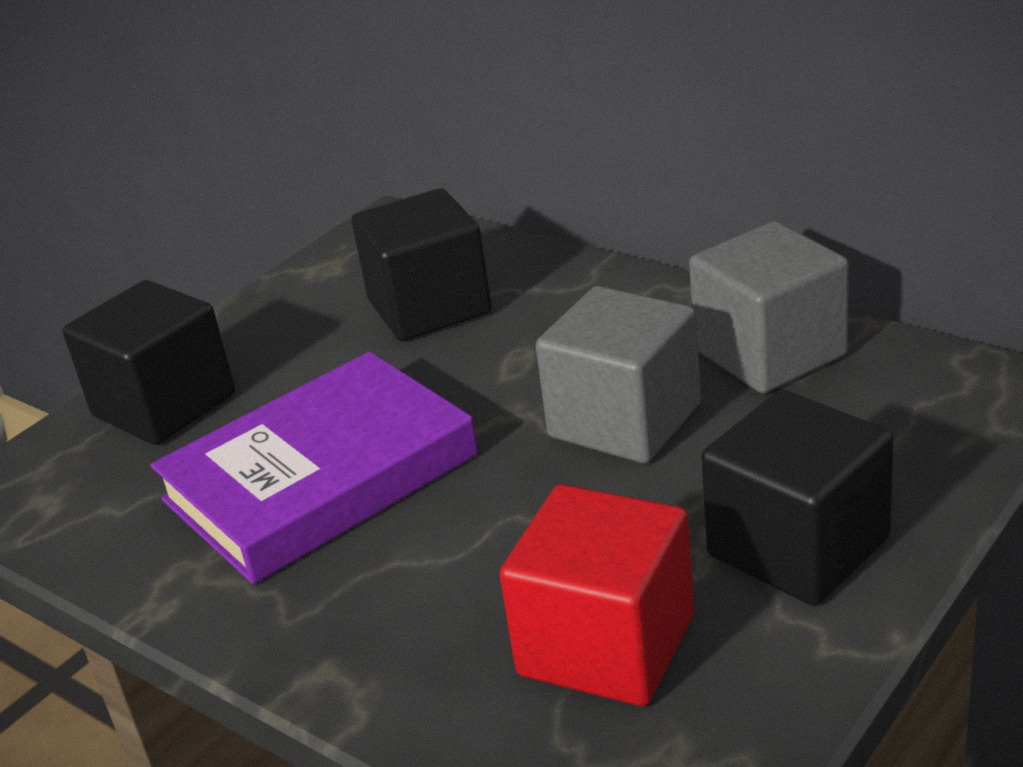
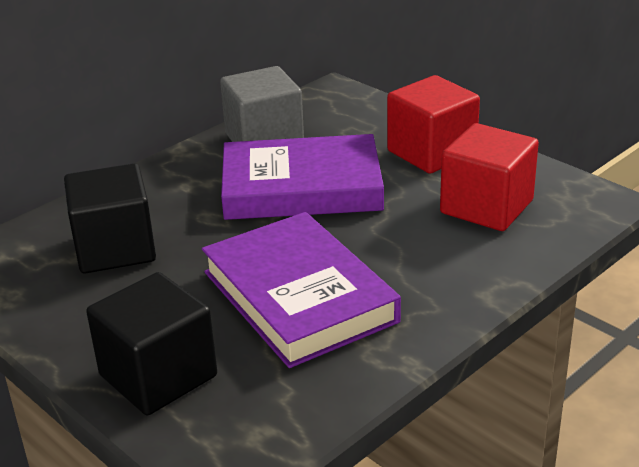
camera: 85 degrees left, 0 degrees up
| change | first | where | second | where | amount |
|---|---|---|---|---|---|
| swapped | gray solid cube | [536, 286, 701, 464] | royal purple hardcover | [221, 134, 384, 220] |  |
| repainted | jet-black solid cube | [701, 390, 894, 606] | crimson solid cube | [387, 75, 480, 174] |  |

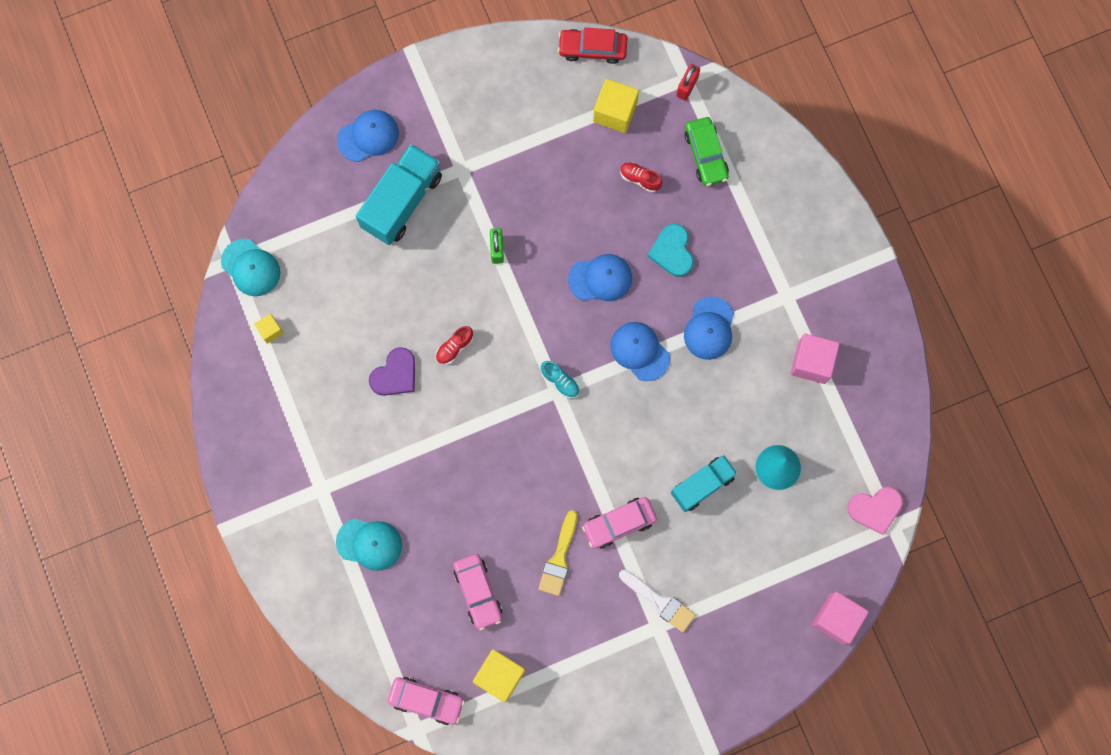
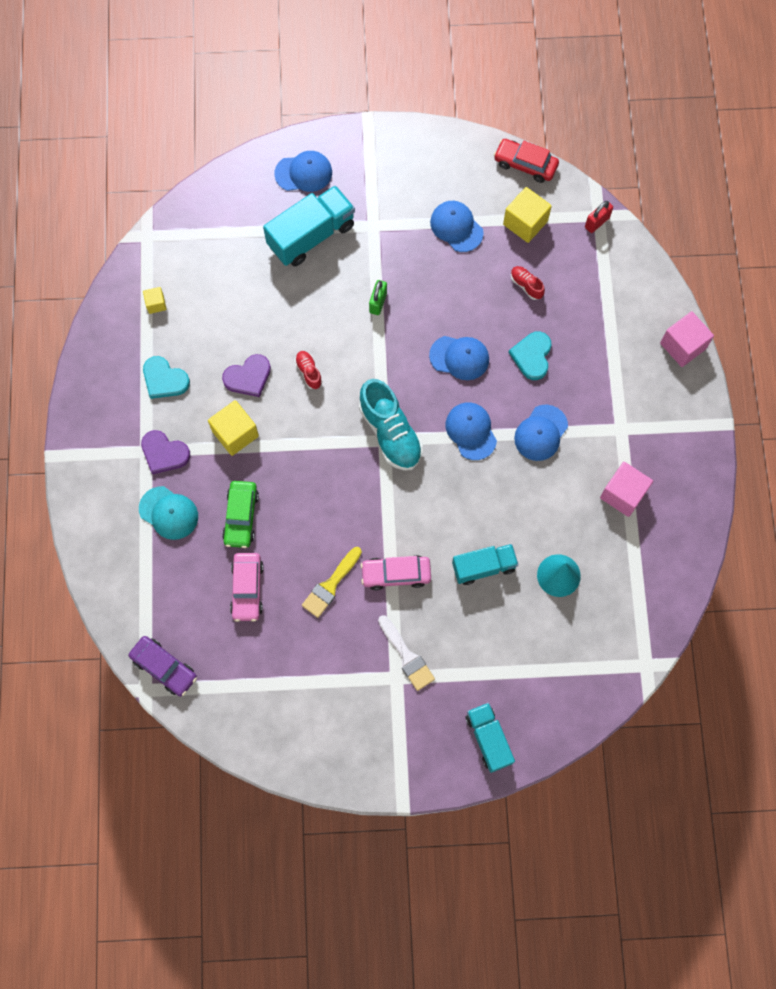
camera: 20 degrees right, 5 degrees down
| change | first | where | second | where | amount |
|---|---|---|---|---|---|
| repainted | pink automobile | [388, 677, 465, 725] | royal purple automobile | [129, 636, 197, 696] |  |
| new |  |  | royal purple heart shape | [141, 430, 191, 474] |  |
| new |  |  | aqua heart shape | [143, 356, 190, 399] |  |
| shifted | golden solid cube | [473, 649, 525, 702] |  | [208, 400, 259, 456] |  |
| shifted | emerald automobile | [685, 117, 729, 186] |  | [222, 481, 259, 548] |  |
| rotated | crimson shoe | [436, 326, 473, 365] |  | [295, 351, 322, 389] | 90 degrees clockwise |
| scaled | aqua shoe | [541, 361, 579, 398] |  | [359, 379, 423, 471] | x2.14 |
| new |  |  | cobalt peaked cap | [430, 201, 484, 252] |  |
| new |  |  | aqua toy truck | [466, 703, 515, 773] |  |
| shifted | pink solid cube | [812, 591, 869, 645] |  | [660, 311, 714, 367] |  |
| gone | aqua peaked cap | [221, 239, 280, 296] |  |  |  |
| gone | pink heart shape | [847, 487, 903, 535] |  |  |  |

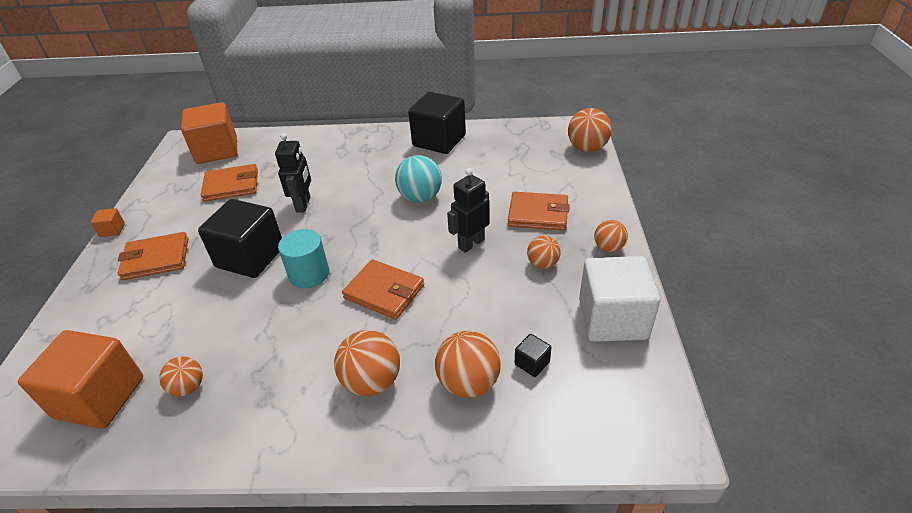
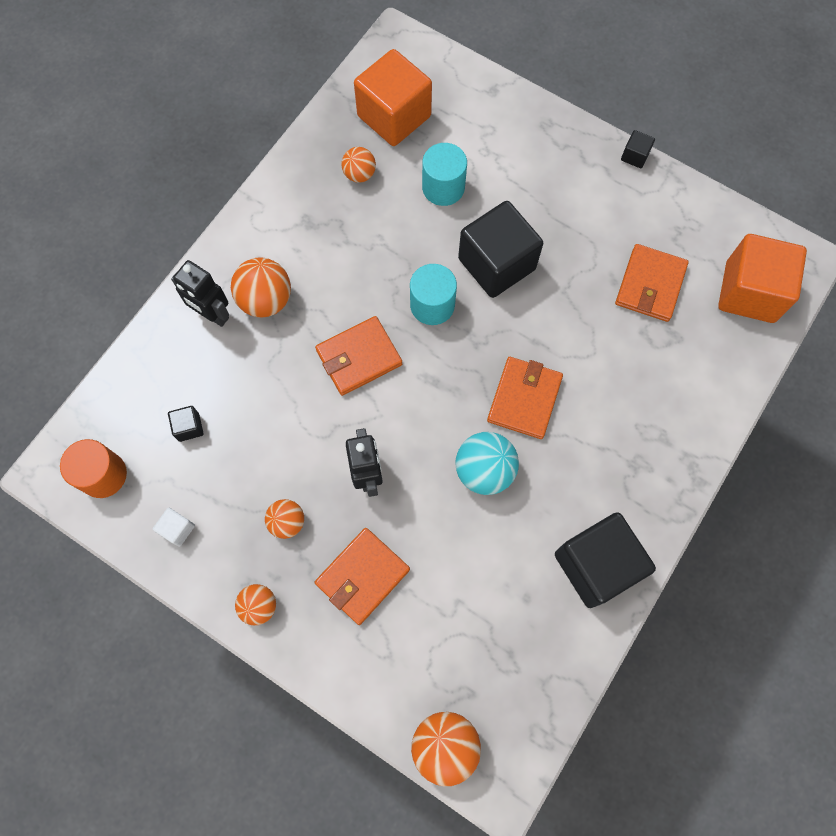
camera: 120 degrees right, 30 degrees up
| change | first | where | second | where | amount |
|---|---|---|---|---|---|
| new |  |  | orange-coloured cylinder | [60, 439, 127, 498] |  |
| scaled | snow-white solid cube | [579, 256, 660, 342] |  | [153, 508, 195, 547] | x0.42 |
| shifted | jet-black robot figure | [275, 133, 311, 213] |  | [171, 260, 229, 327] |  |
| new |  |  | aqua cylinder | [422, 143, 467, 206] |  |
| shifted | orange-coloured card wallet | [118, 232, 188, 280] |  | [487, 357, 563, 439] |  |
| repainted | orange-coloured solid cube | [91, 208, 125, 237] | jet-black solid cube | [621, 130, 655, 168] |  |
| gone | orange-coloured sphere | [435, 331, 501, 398] |  |  |  |

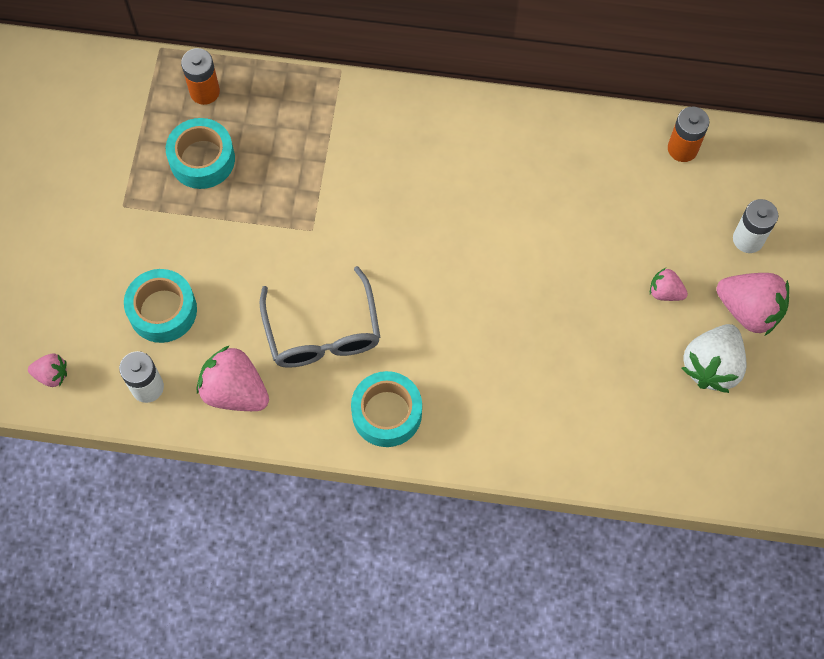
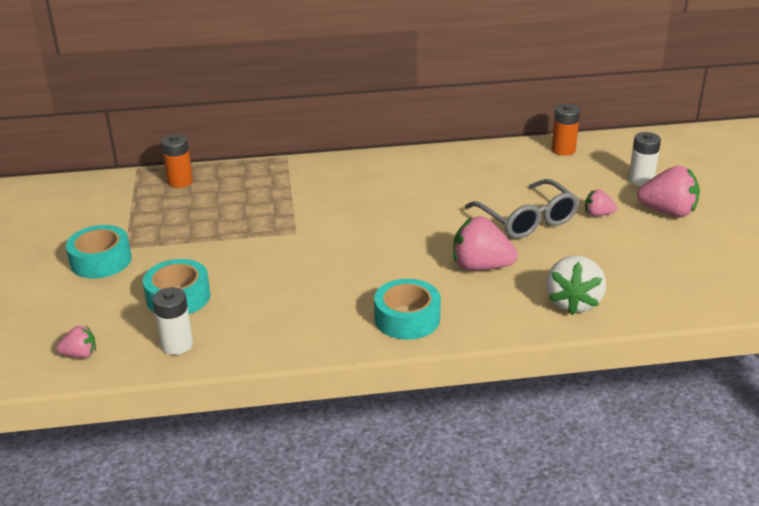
camera: 15 degrees left, 35 degrees down
| change | first | where | second | where | amount |
|---|---|---|---|---|---|
| shifted | aqua roll of tape | [166, 118, 235, 189] |  | [66, 225, 132, 278] |  |
| shifted | pink strawberry | [197, 345, 269, 411] |  | [453, 217, 518, 271] |  |
| shifted | gray eyeglasses | [260, 266, 380, 368] |  | [465, 179, 579, 239] |  |
| shifted | snow-white strawberry | [682, 324, 747, 393] |  | [546, 256, 606, 315] |  |

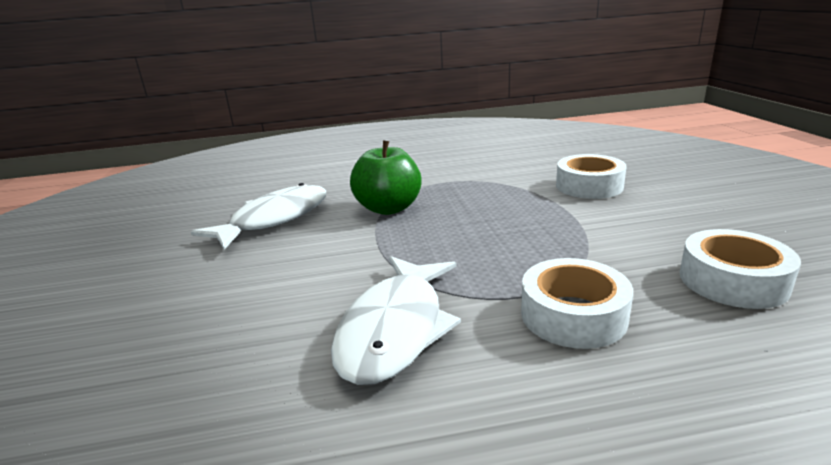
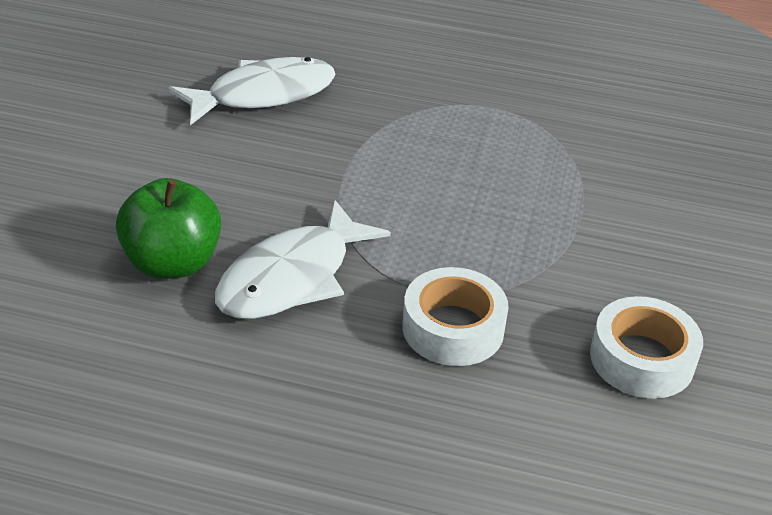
camera: 20 degrees right, 15 degrees up
| change | first | where | second | where | amount |
|---|---|---|---|---|---|
| shifted | emerald toy apple | [350, 140, 422, 215] |  | [116, 178, 221, 279] |  |
| gone | snow-white roll of tape | [556, 154, 627, 199] |  |  |  |

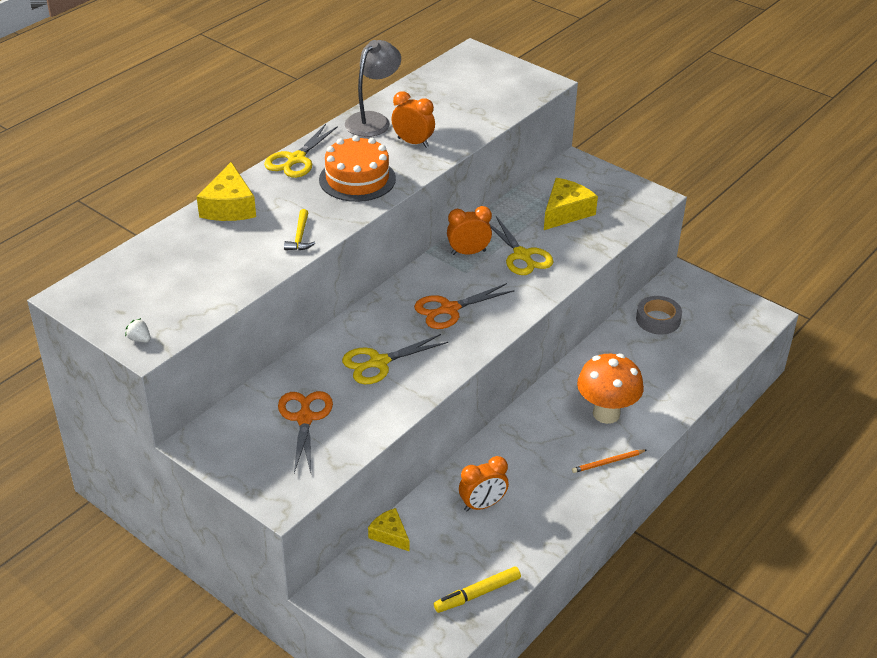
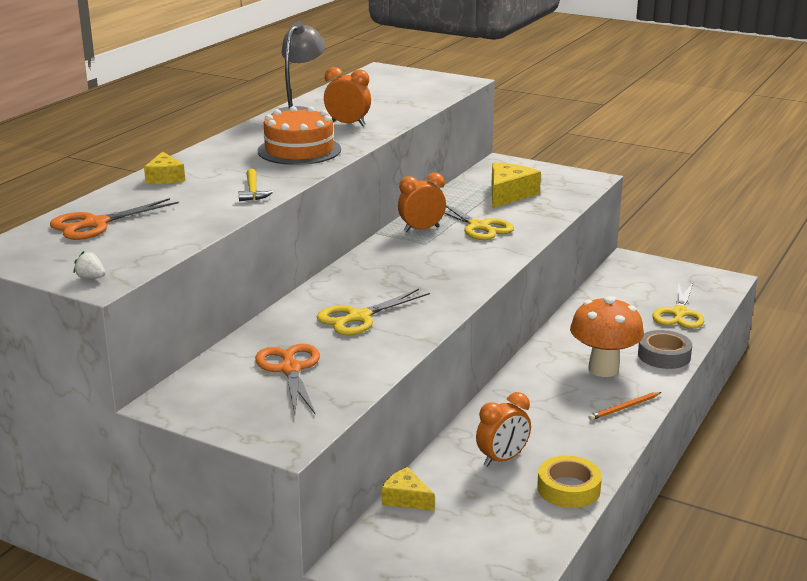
camera: 10 degrees left, 15 degrees down
| change | first | where | second | where | amount |
|---|---|---|---|---|---|
| shifted | orange-coloured pair of scissors | [414, 283, 515, 329] |  | [50, 198, 179, 240] |  |
| scaled | golden piece of cheese | [197, 162, 256, 221] |  | [144, 151, 185, 184] | x0.61 |
| new |  |  | golden roll of tape | [537, 456, 602, 508] |  |
| shifted | gray roll of tape | [636, 296, 682, 335] |  | [638, 330, 692, 369] |  |
| shifted | golden pair of scissors | [264, 124, 338, 178] |  | [653, 283, 704, 329] |  |
| gone | golden marker pen | [434, 566, 521, 613] |  |  |  |

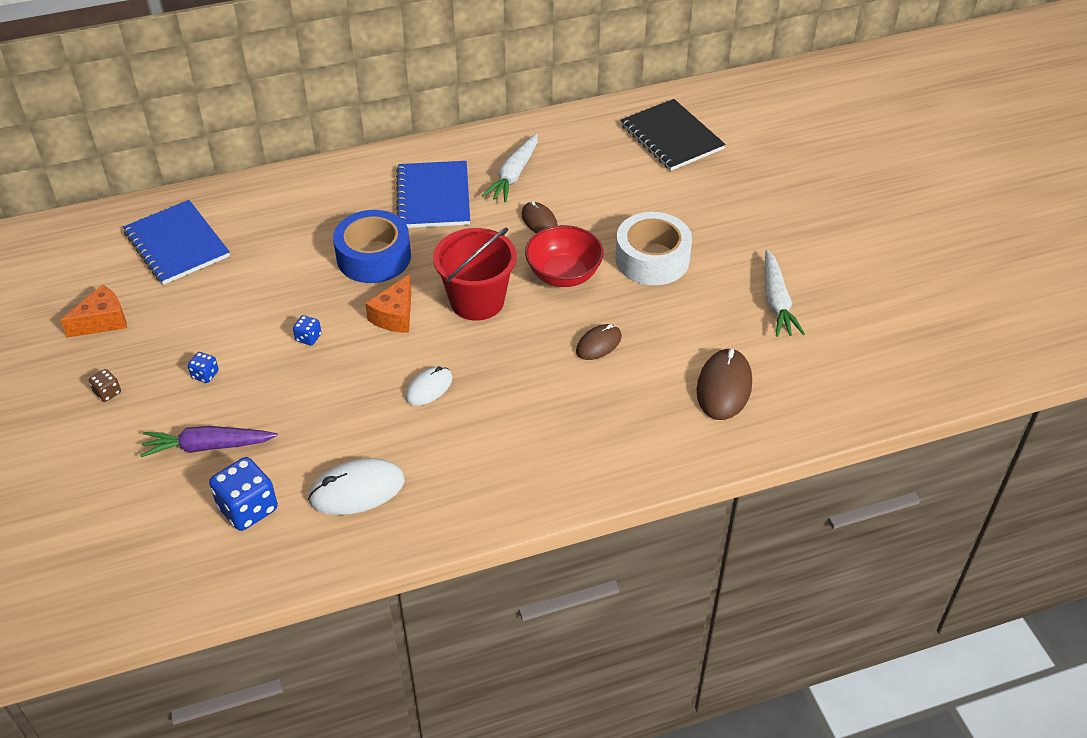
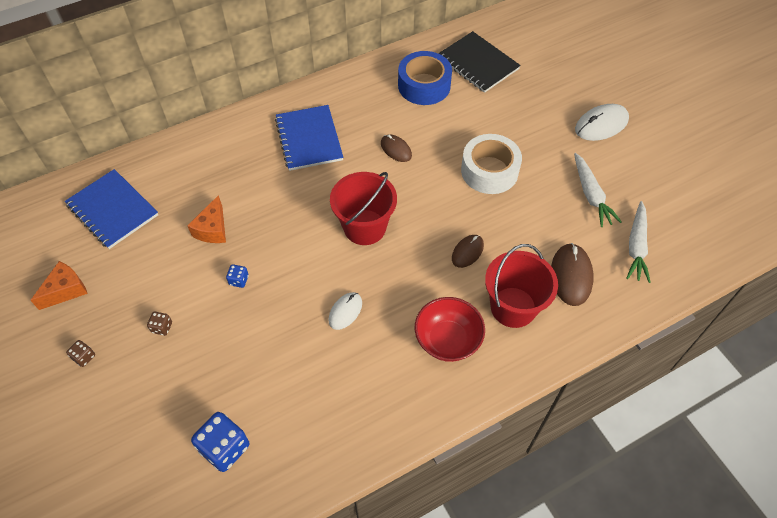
camera: 10 degrees left, 10 degrees up
| change | first | where | second | where | amount |
|---|---|---|---|---|---|
| repainted | cobalt die | [188, 352, 219, 383] | brown die | [147, 312, 172, 336] |  |
| shifted | orange-coloured piece of cheese | [365, 274, 411, 333] |  | [187, 195, 226, 243] |  |
| shifted | cobalt roll of tape | [333, 210, 411, 283] |  | [398, 51, 452, 105] |  |
| shifted | crimson deep dish | [525, 225, 604, 287] |  | [415, 297, 485, 362] |  |
| new |  |  | crimson pail | [485, 244, 558, 328] |  |
| shifted | snow-white mouse | [308, 458, 405, 515] |  | [575, 104, 629, 141] |  |
| shifted | snow-white toy carrot | [482, 133, 538, 203] |  | [626, 201, 651, 283] |  |
| gone | royal purple toy carrot | [140, 426, 278, 457] |  |  |  |

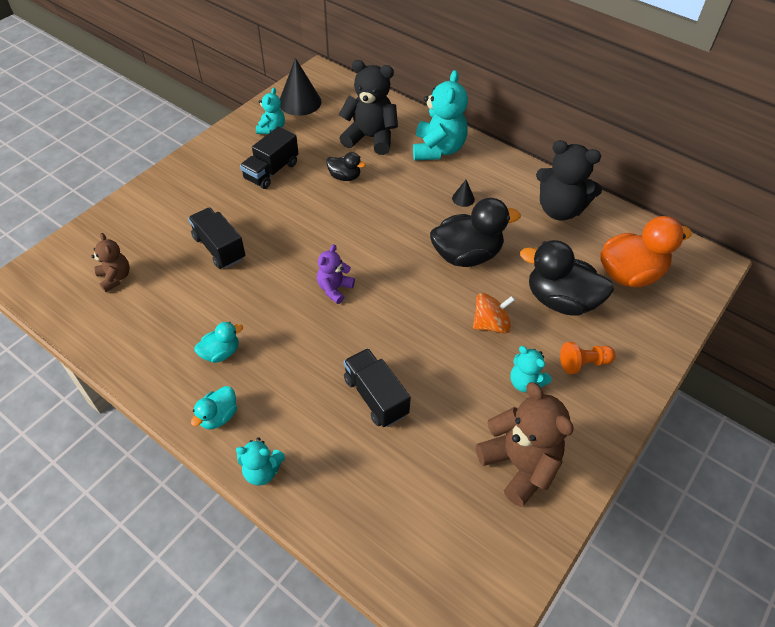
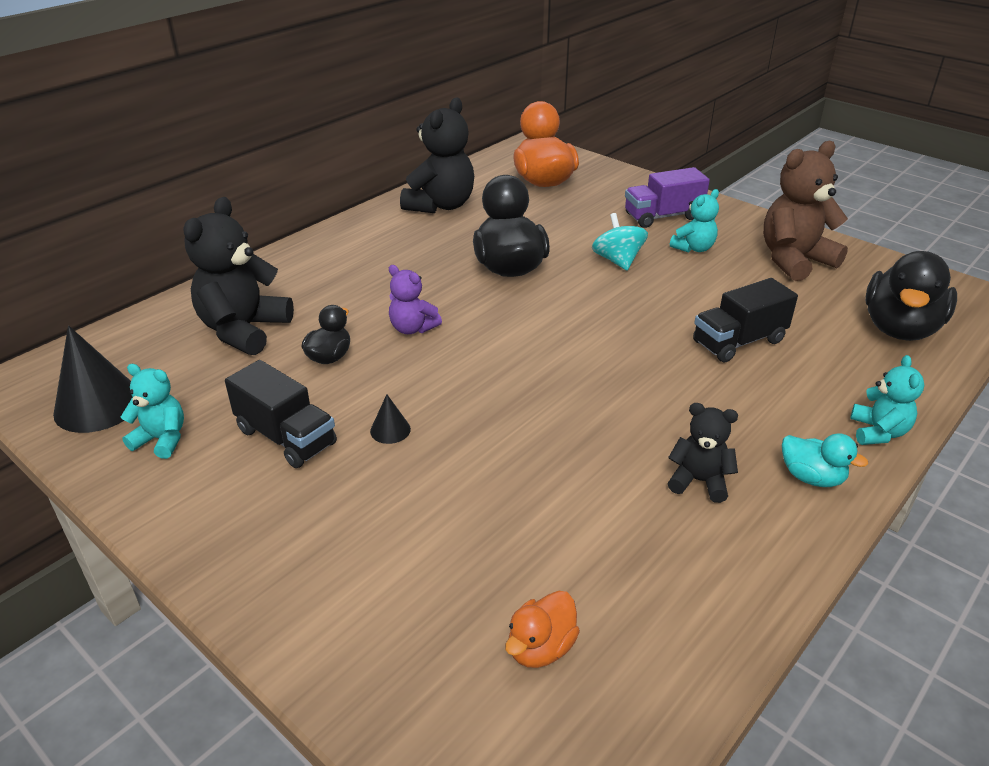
camera: 85 degrees left, 15 degrees down
| change | first | where | second | where | amount |
|---|---|---|---|---|---|
| shifted | jet-black cone | [452, 180, 475, 207] |  | [370, 394, 411, 444] |  |
| shifted | royal purple teddy bear | [317, 244, 355, 304] |  | [389, 265, 442, 334] |  |
| swapped | brown teddy bear | [91, 233, 130, 292] | orange-coloured toy duck | [505, 591, 580, 668] |  |
| repainted | orange-coloured spinning top | [473, 293, 515, 334] | aqua spinning top | [592, 213, 648, 270] |  |
| swapped | orange-coloured pawn | [560, 342, 616, 374] | royal purple toy truck | [625, 167, 710, 228] |  |
| swapped | aqua toy duck | [194, 322, 243, 363] | jet-black teddy bear | [668, 403, 738, 503] |  |
| shifted | jet-black toy duck | [520, 240, 614, 316] |  | [865, 251, 957, 341] |  |
| gone | jet-black toy truck | [188, 208, 245, 269] |  |  |  |
| gone | aqua teddy bear | [413, 70, 468, 160] |  |  |  |

